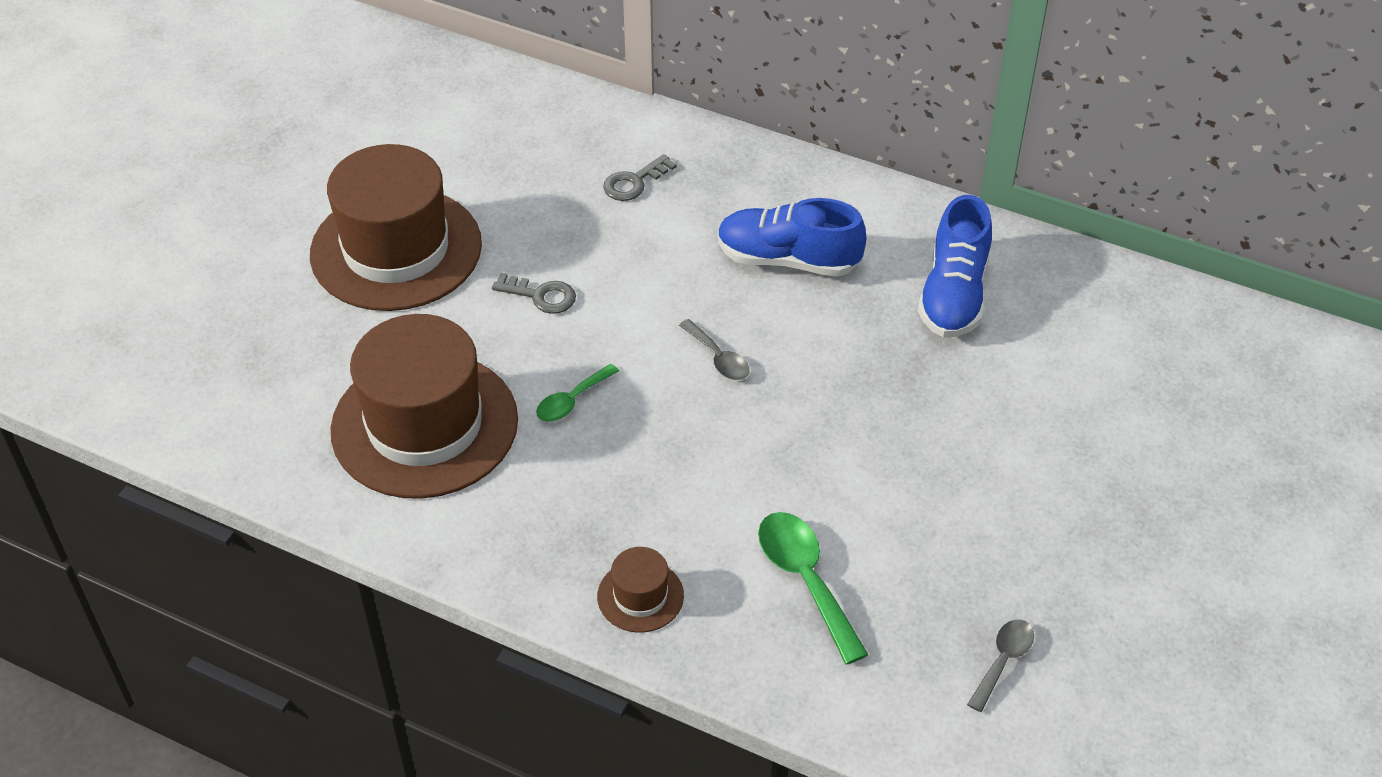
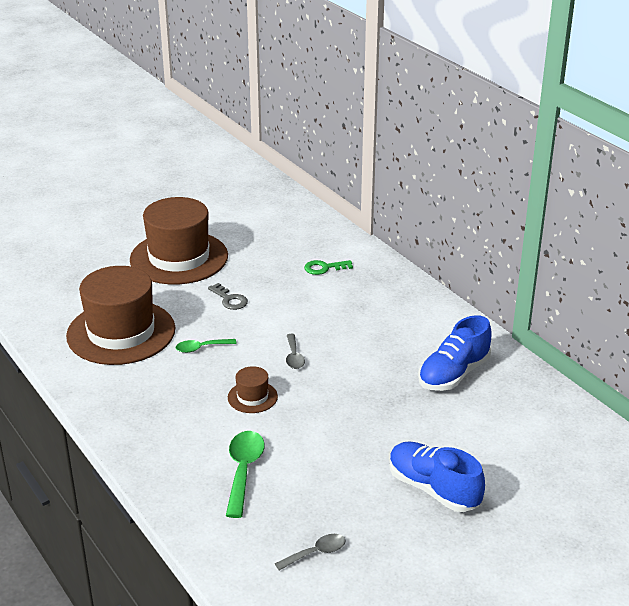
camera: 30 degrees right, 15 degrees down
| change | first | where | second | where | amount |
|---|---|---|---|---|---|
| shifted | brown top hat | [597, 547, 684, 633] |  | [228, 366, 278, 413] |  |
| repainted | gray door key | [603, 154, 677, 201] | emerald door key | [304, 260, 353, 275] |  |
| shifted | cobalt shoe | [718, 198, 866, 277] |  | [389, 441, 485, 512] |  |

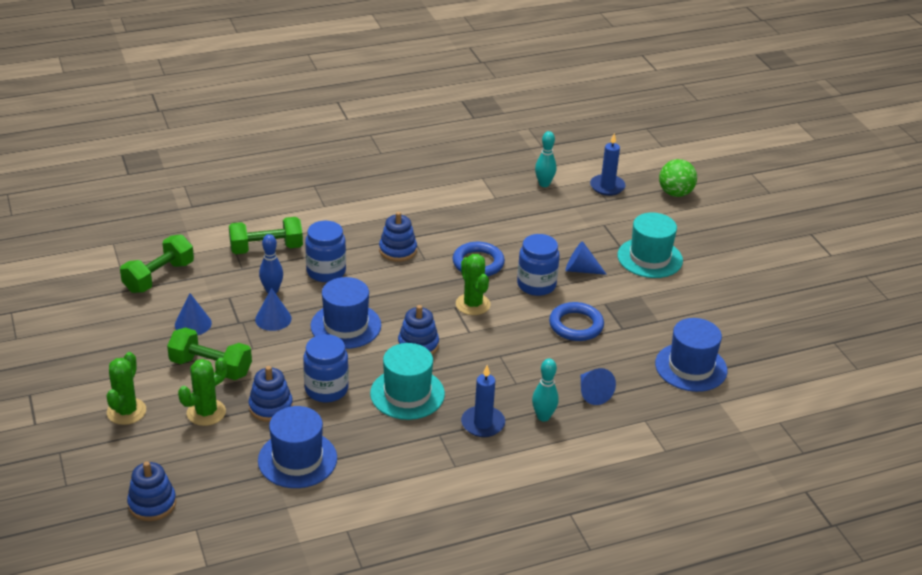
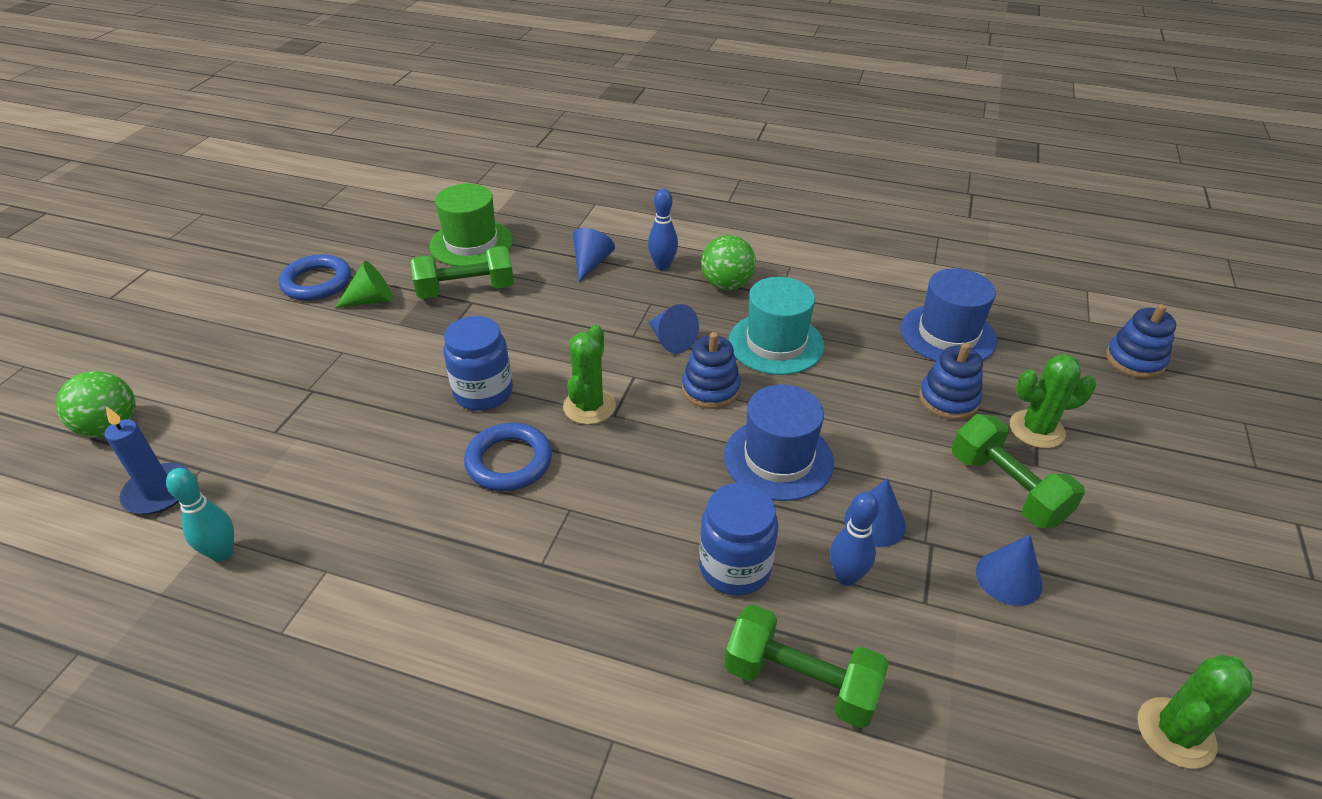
camera: 140 degrees left, 5 degrees up
| change | first | where | second | where | amount |
|---|---|---|---|---|---|
| shifted | cobalt ring | [549, 302, 604, 341] |  | [279, 254, 351, 301] |  |
| new |  |  | emerald cone | [335, 261, 393, 308] |  |
| shifted | emerald free weight | [120, 234, 194, 293] |  | [410, 246, 514, 299] |  |
| repainted | cobalt top hat | [655, 318, 728, 392] | emerald top hat | [429, 184, 513, 266] |  |
| repainted | aqua tenpin | [532, 359, 559, 421] | cobalt tenpin | [648, 189, 678, 270] |  |
| shifted | cobalt cone | [566, 241, 607, 275] |  | [649, 304, 699, 354] |  |
| swapped | cobalt wax candle | [461, 365, 505, 437] | emerald sphere | [701, 235, 756, 290] |  |
| shifted | emerald prickly plant | [106, 352, 146, 425] |  | [1137, 655, 1253, 769] |  |
| gone | cobalt preserve jar | [303, 334, 349, 402] |  |  |  |
| gone | cobalt stacking toy | [379, 212, 417, 262] |  |  |  |
| gone | aqua top hat | [617, 212, 683, 278] |  |  |  |

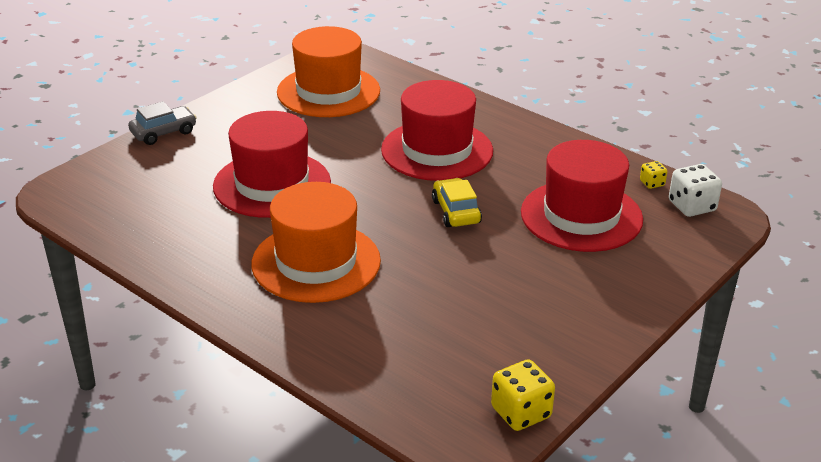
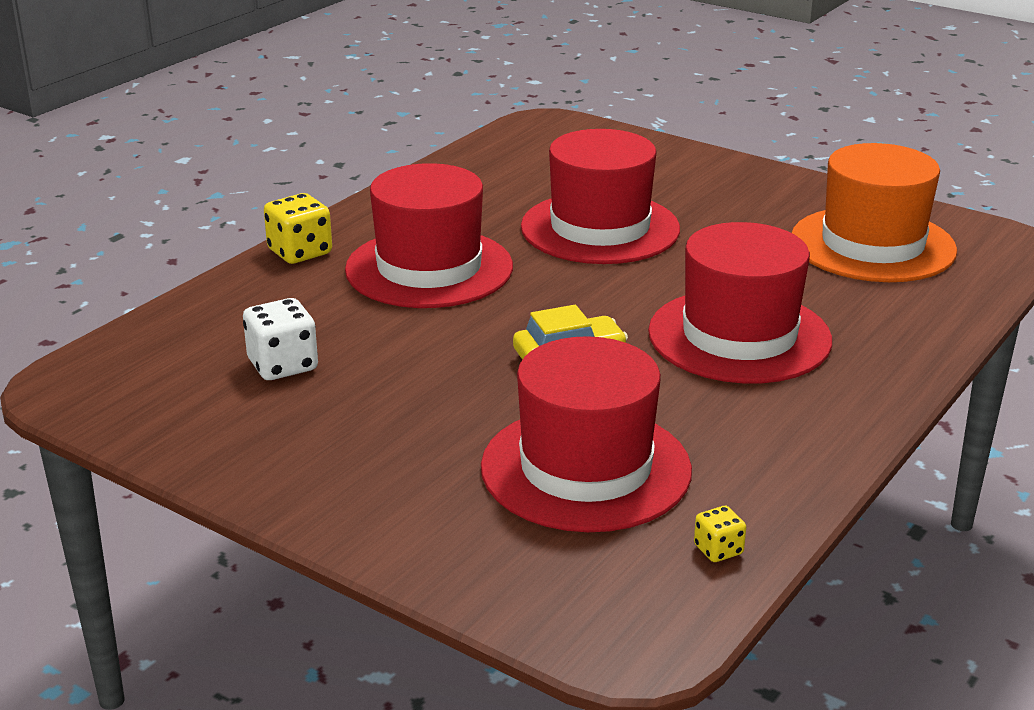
camera: 85 degrees right, 5 degrees down
| change | first | where | second | where | amount |
|---|---|---|---|---|---|
| shifted | snow-white die | [669, 164, 722, 217] |  | [243, 298, 318, 380] |  |
| shifted | golden die | [491, 359, 555, 431] |  | [264, 193, 332, 264] |  |
| repainted | orange-coloured top hat | [251, 182, 381, 303] | crimson top hat | [345, 163, 513, 308] |  |
| gone | gray automobile | [128, 101, 197, 145] |  |  |  |

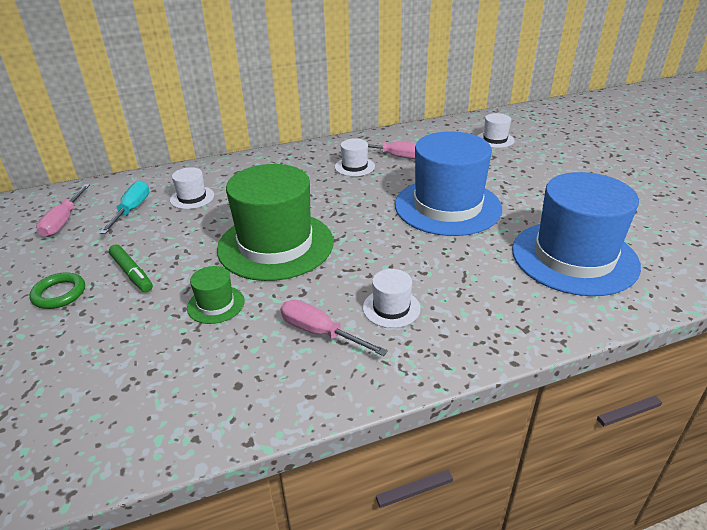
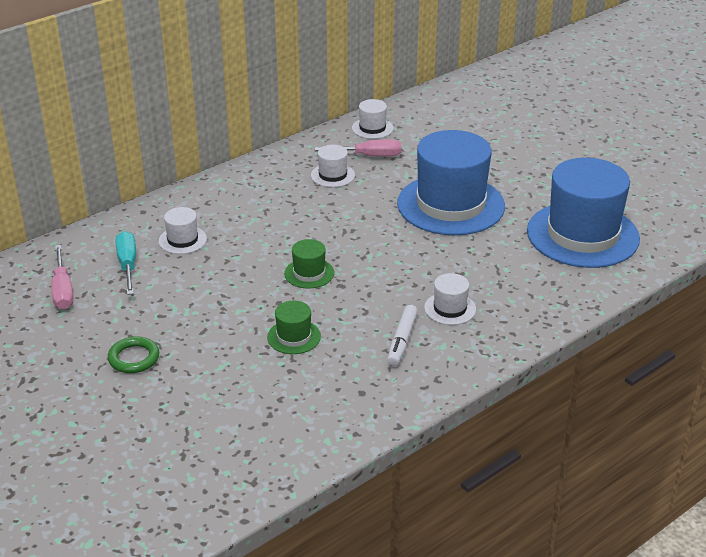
camera: 20 degrees left, 0 degrees up
| change | first | where | second | where | amount |
|---|---|---|---|---|---|
| scaled | emerald top hat | [217, 164, 334, 281] |  | [284, 239, 334, 289] | x0.43 |
| shifted | snow-white top hat | [477, 113, 514, 148] |  | [352, 99, 394, 139] |  |
| swapped | pink hand screwdriver | [281, 300, 388, 356] | snow-white marker pen | [387, 305, 418, 366] |  |
| gone | emerald marker pen | [109, 244, 153, 292] |  |  |  |

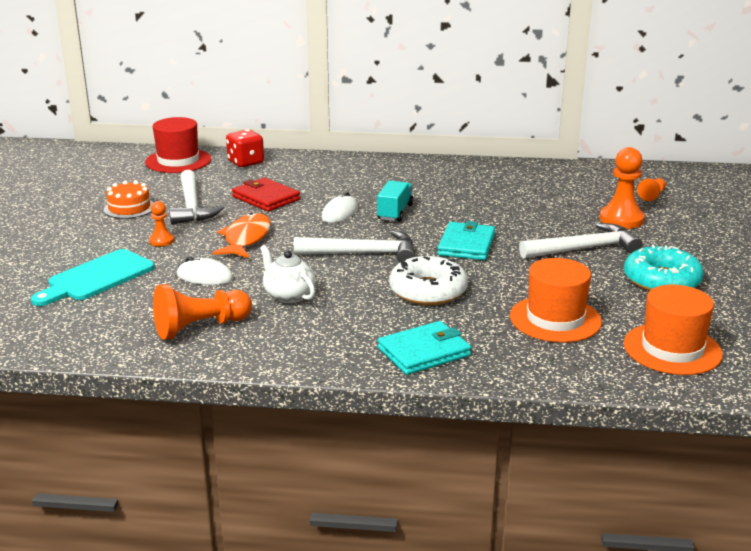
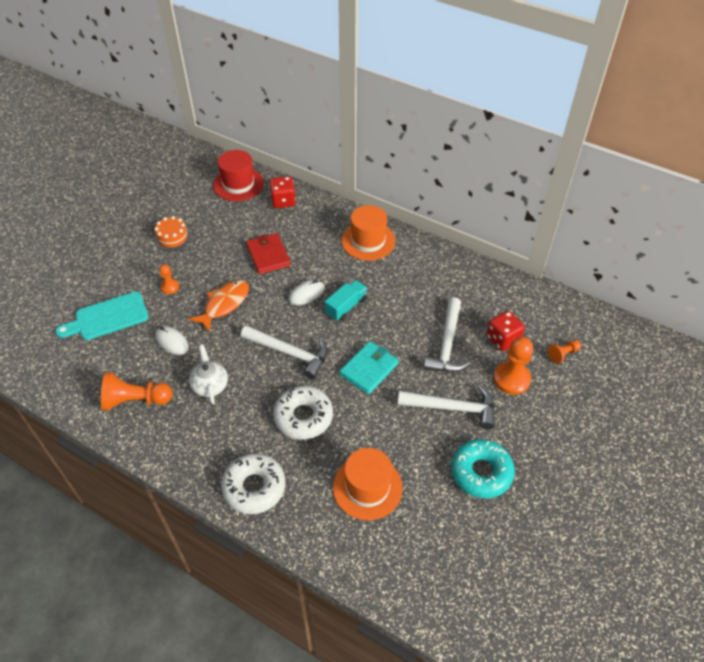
camera: 25 degrees right, 25 degrees up
| change | first | where | second | where | amount |
|---|---|---|---|---|---|
| swapped | aqua card wallet | [378, 321, 471, 375] | snow-white doughnut | [221, 453, 286, 514] |  |
| shifted | orange-coloured top hat | [624, 285, 723, 375] |  | [341, 205, 395, 261] |  |
| shifted | snow-white claw hammer | [169, 170, 224, 225] |  | [423, 297, 470, 372] |  |
| new |  |  | crimson die | [486, 311, 525, 351] |  |

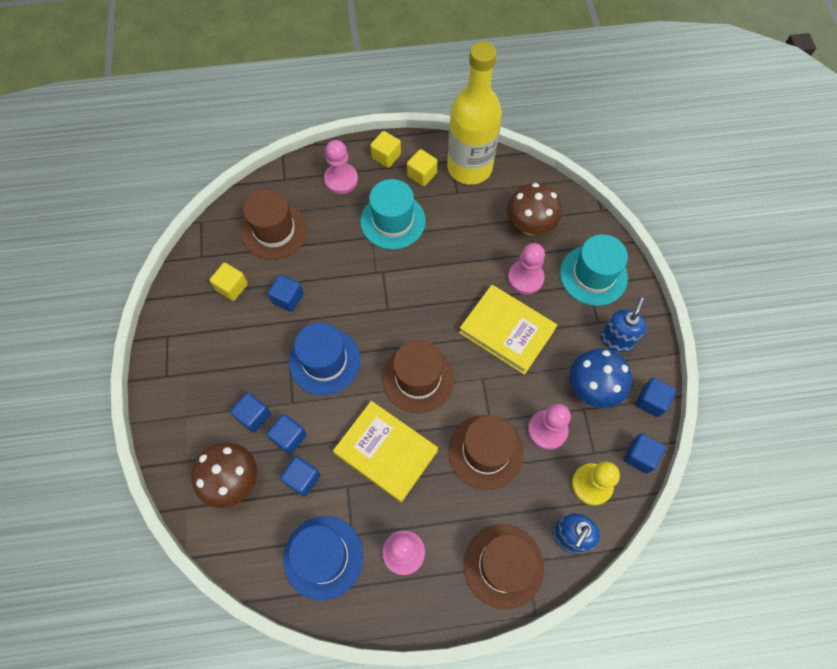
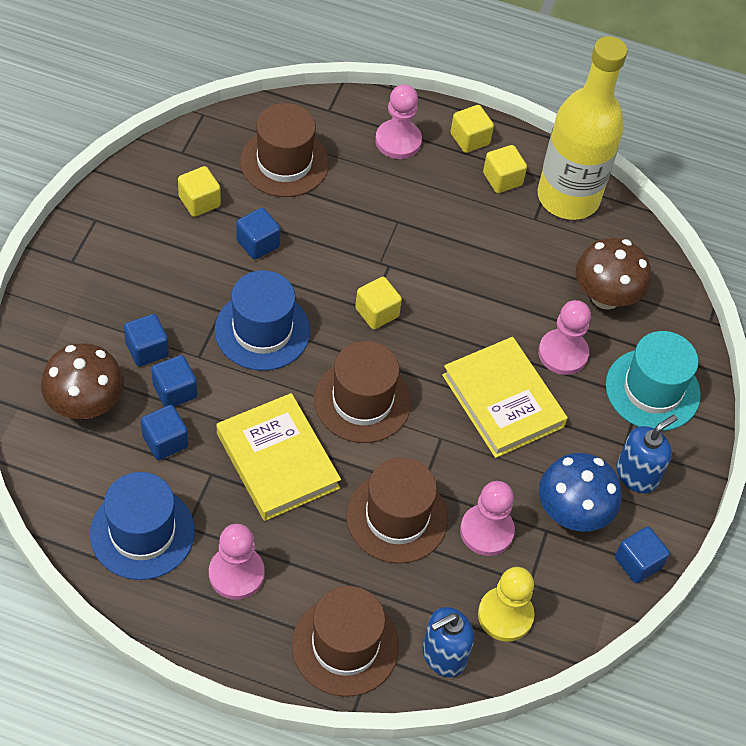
camera: 20 degrees right, 10 degrees down
| change | first | where | second | where | amount |
|---|---|---|---|---|---|
| new |  |  | golden solid cube | [355, 277, 402, 329] |  |
| gone | aqua top hat | [360, 179, 426, 249] |  |  |  |
| gone | cobalt solid cube | [624, 433, 665, 474] |  |  |  |

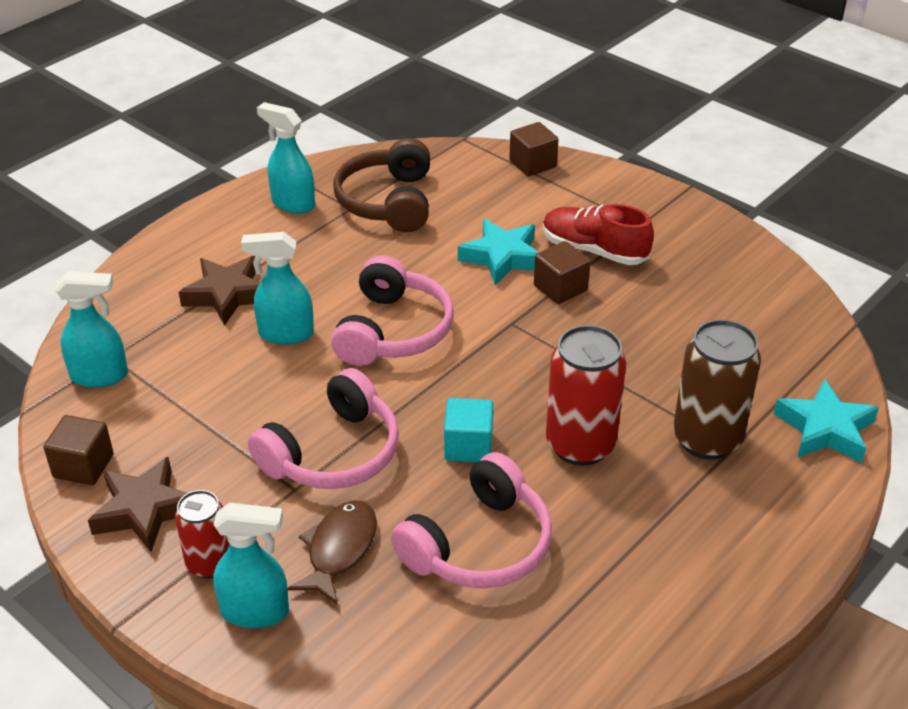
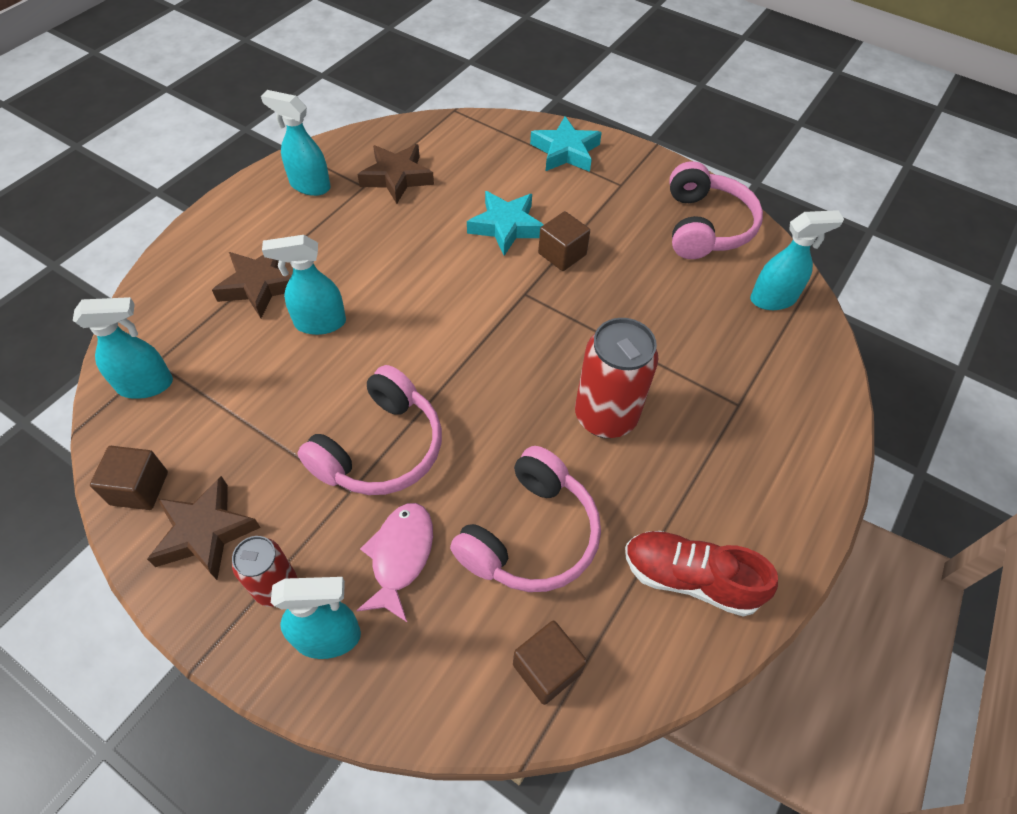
camera: 10 degrees left, 15 degrees up
| change | first | where | second | where | amount |
|---|---|---|---|---|---|
| repainted | brown fish | [288, 501, 377, 605] | pink fish | [356, 503, 433, 622] |  |
| swapped | brown headphones | [333, 138, 430, 232] | brown star | [357, 144, 434, 204] |  |
| shifted | brown solid cube | [509, 122, 559, 176] |  | [513, 621, 587, 705] |  |
| shifted | aqua star | [774, 379, 879, 463] |  | [530, 116, 602, 172] |  |
| shifted | crimson shoe | [543, 204, 654, 265] |  | [625, 531, 778, 617] |  |
| shifted | pink headphones | [331, 255, 454, 366] |  | [669, 161, 763, 259] |  |
| new |  |  | aqua spray cleaner | [750, 210, 844, 310] |  |
| gone | aqua solid cube | [444, 398, 493, 462] |  |  |  |
| gone | brown can | [673, 319, 761, 460] |  |  |  |

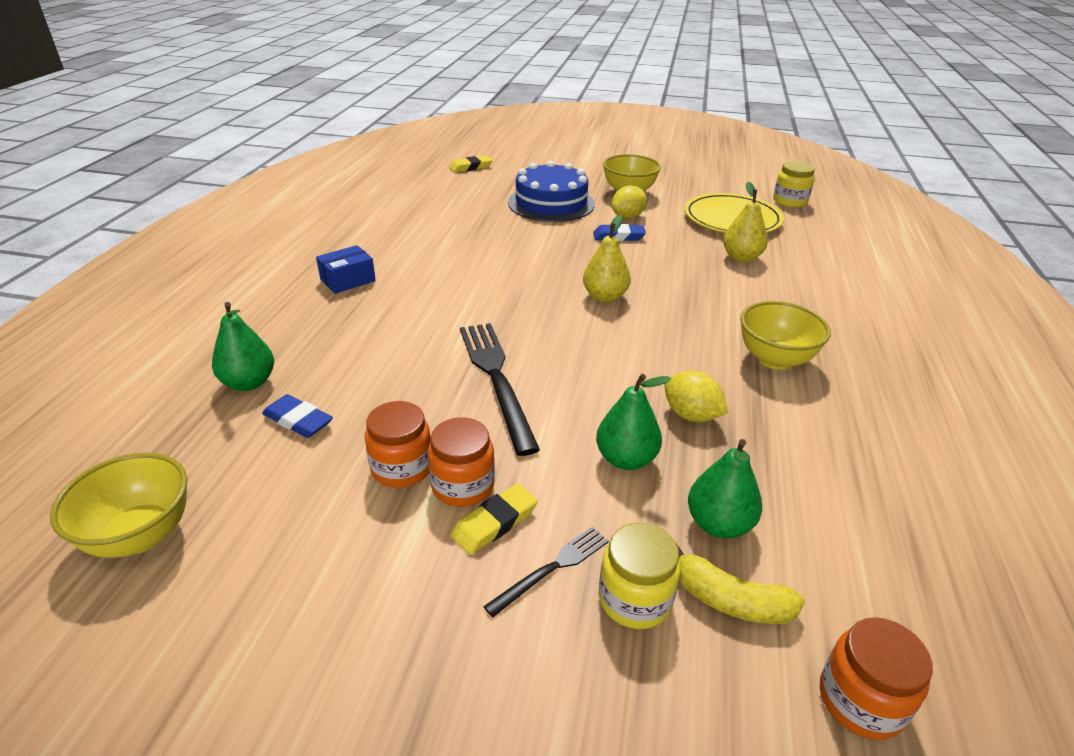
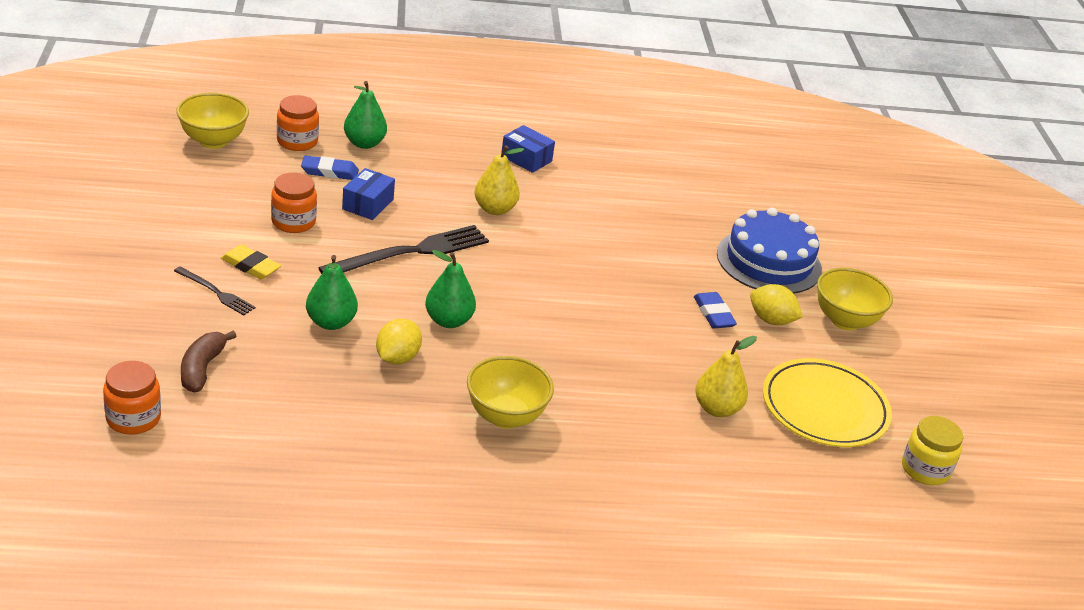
camera: 70 degrees right, 0 degrees up
| change | first | where | second | where | amount |
|---|---|---|---|---|---|
| repainted | golden toy banana | [676, 544, 805, 624] | brown toy banana | [181, 331, 236, 392] |  |
| shifted | orange-coloured preserve jar | [428, 417, 495, 507] |  | [277, 95, 319, 151] |  |
| rotated | cobalt pencil eraser | [262, 394, 333, 438] |  | [301, 155, 359, 180] | 75 degrees clockwise |
| new |  |  | cobalt box | [342, 168, 395, 220] |  |
| shifted | emerald pear | [688, 439, 762, 539] |  | [425, 250, 476, 328] |  |
| shifted | golden pear | [583, 215, 631, 302] |  | [474, 145, 524, 215] |  |
| gone | golden pencil eraser | [449, 155, 493, 173] |  |  |  |
| gone | golden preserve jar | [599, 522, 681, 629] |  |  |  |

